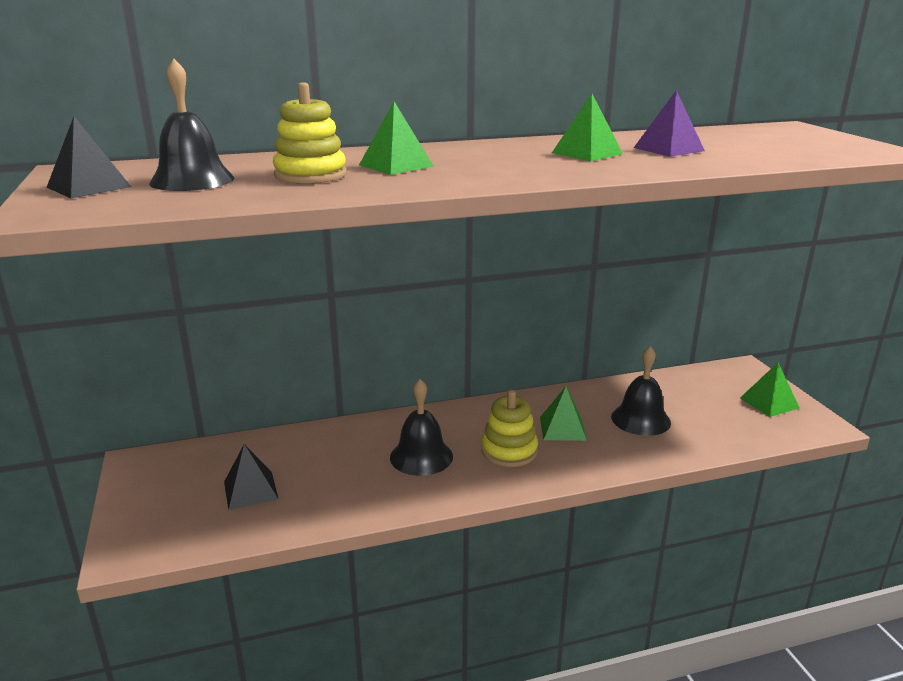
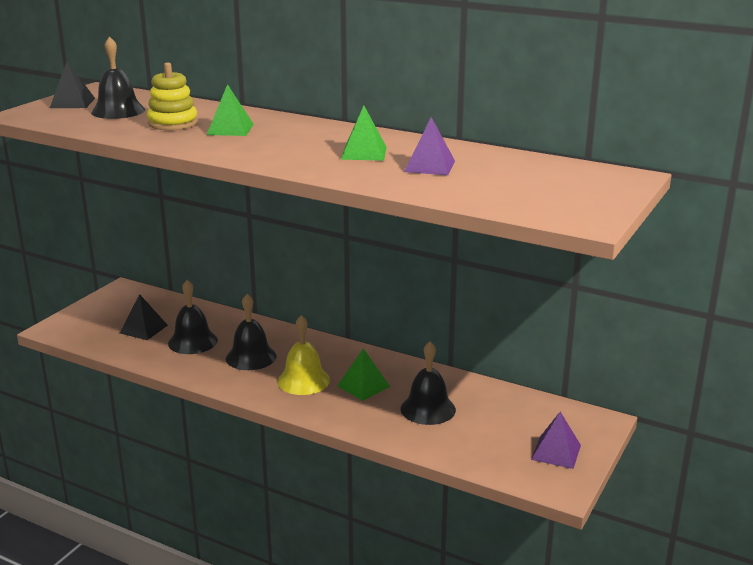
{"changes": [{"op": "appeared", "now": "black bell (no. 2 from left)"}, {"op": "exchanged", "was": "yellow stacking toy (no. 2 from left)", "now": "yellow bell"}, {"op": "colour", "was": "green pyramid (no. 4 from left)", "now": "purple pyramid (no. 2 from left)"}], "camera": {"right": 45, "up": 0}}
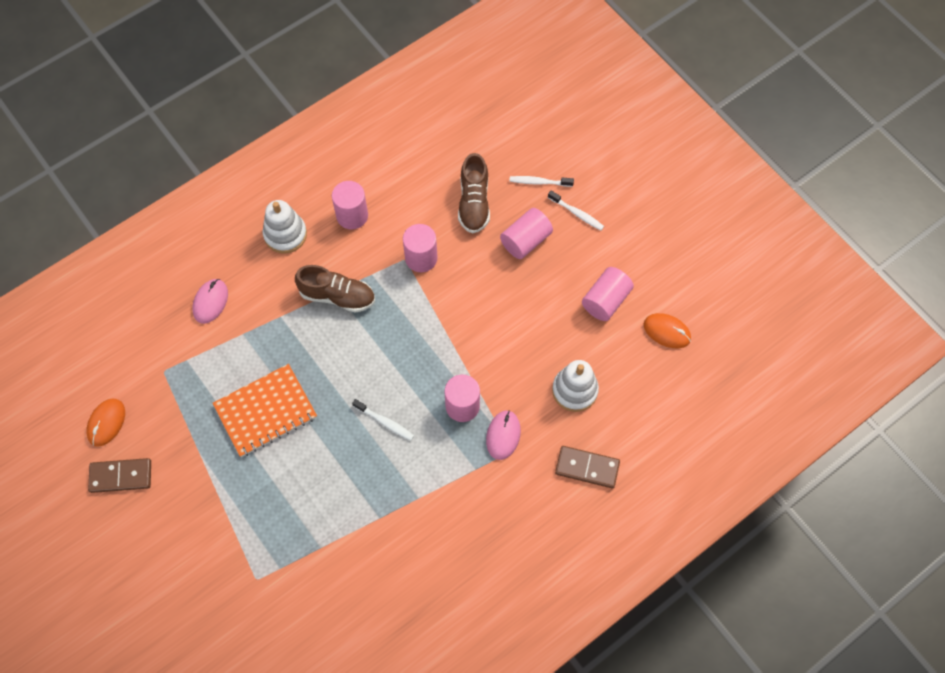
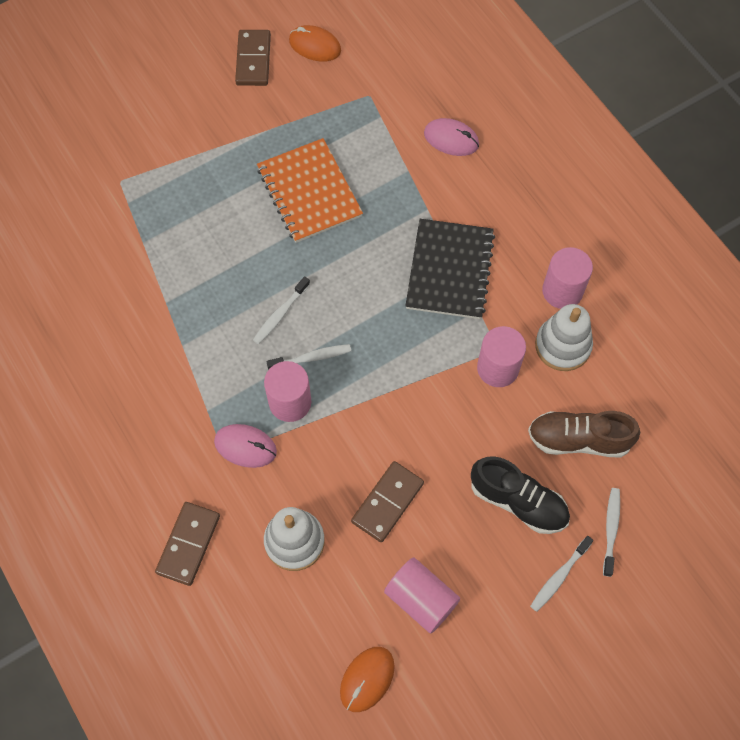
{"changes": [{"op": "appeared", "now": "white toothbrush (no. 2 from left)"}, {"op": "appeared", "now": "brown domino (no. 3 from left)"}, {"op": "exchanged", "was": "brown shoe (no. 1 from left)", "now": "black notebook"}, {"op": "exchanged", "was": "pink cylinder (no. 4 from left)", "now": "black shoe"}, {"op": "relocated", "was": "white stacking toy (no. 1 from left in the first image)", "now": "white stacking toy (no. 2 from left)"}], "camera": {"right": 95, "up": 0}}
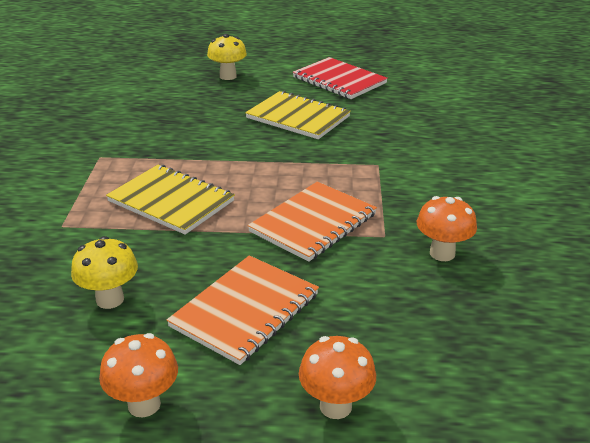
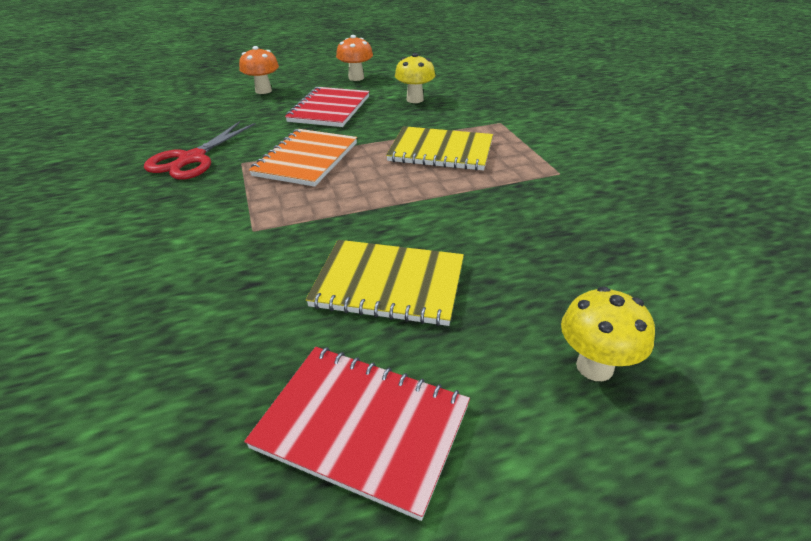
{"changes": [{"op": "exchanged", "was": "orange mushroom (no. 3 from left)", "now": "red scissors"}, {"op": "colour", "was": "orange notebook (no. 1 from left)", "now": "red notebook (no. 1 from left)"}], "camera": {"right": 160, "up": 5}}
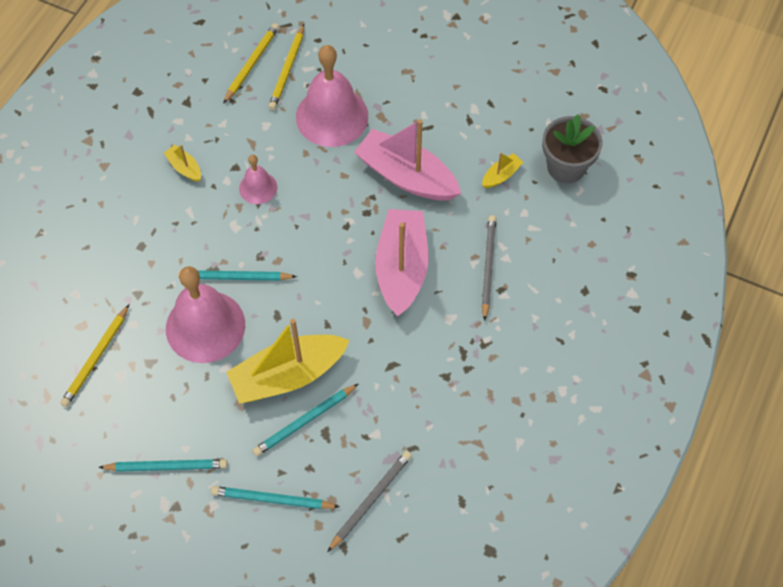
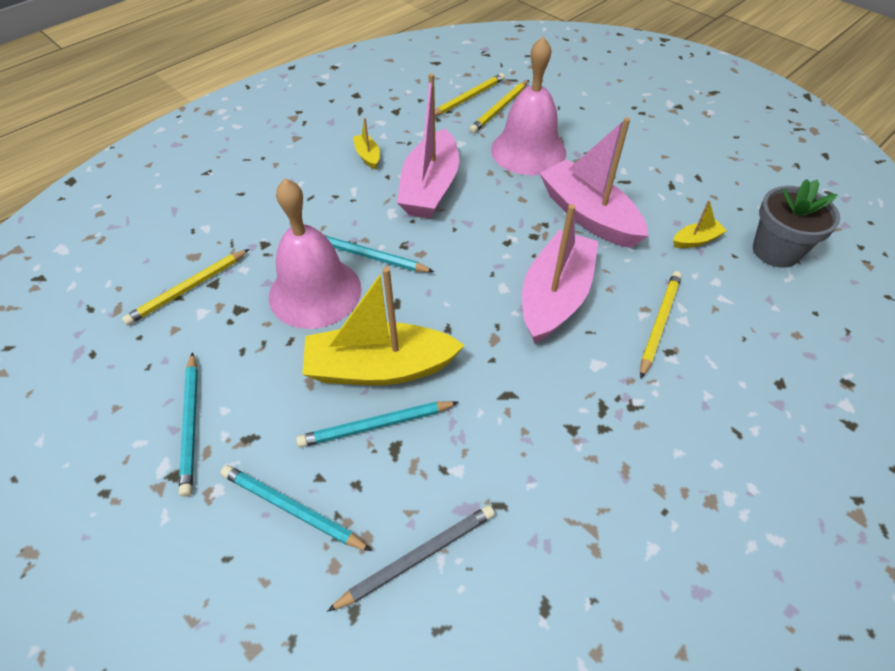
{"changes": [{"op": "spun", "was": "turquoise pencil (no. 1 from left)", "clockwise": 60}, {"op": "exchanged", "was": "pink bell (no. 2 from left)", "now": "pink boat (no. 1 from left)"}, {"op": "colour", "was": "grey pencil (no. 2 from left)", "now": "yellow pencil (no. 4 from left)"}], "camera": {"right": 20, "up": -10}}
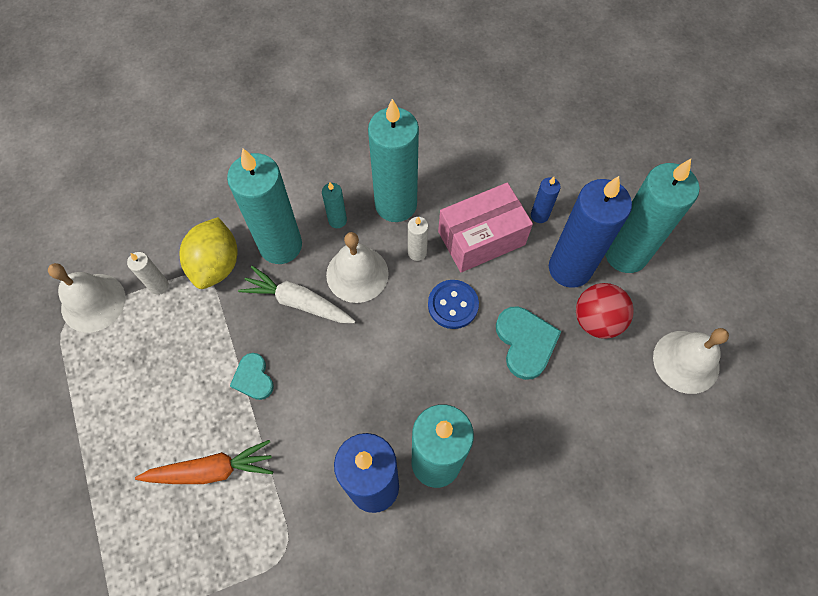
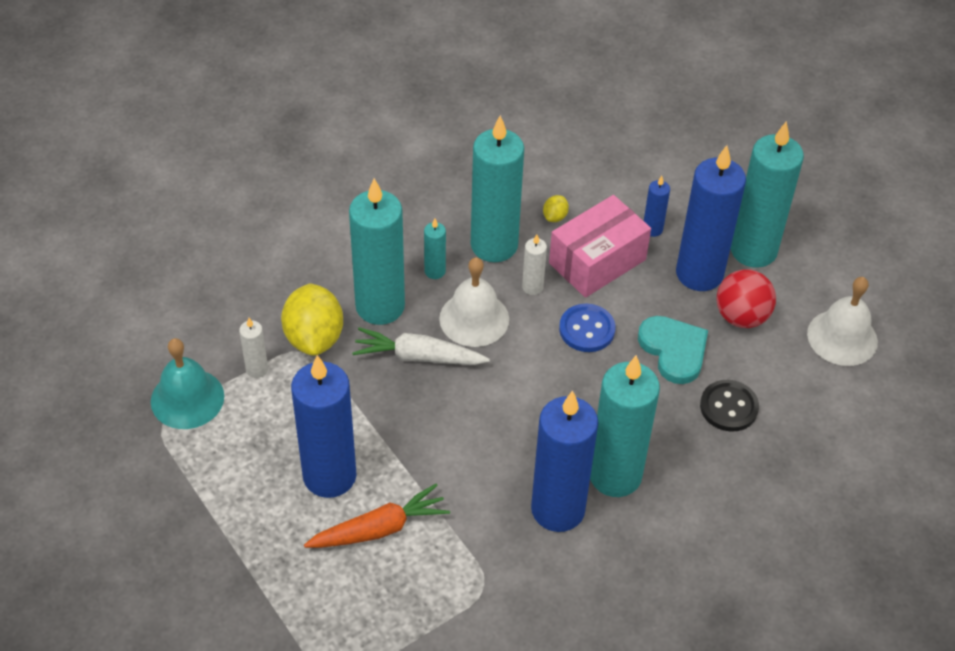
{"changes": [{"op": "colour", "was": "white bell (no. 1 from left)", "now": "turquoise bell"}, {"op": "appeared", "now": "blue candle (no. 1 from left)"}, {"op": "appeared", "now": "yellow lemon (no. 2 from left)"}, {"op": "appeared", "now": "black button"}, {"op": "missing", "was": "turquoise heart (no. 1 from left)"}], "camera": {"right": -15, "up": -15}}
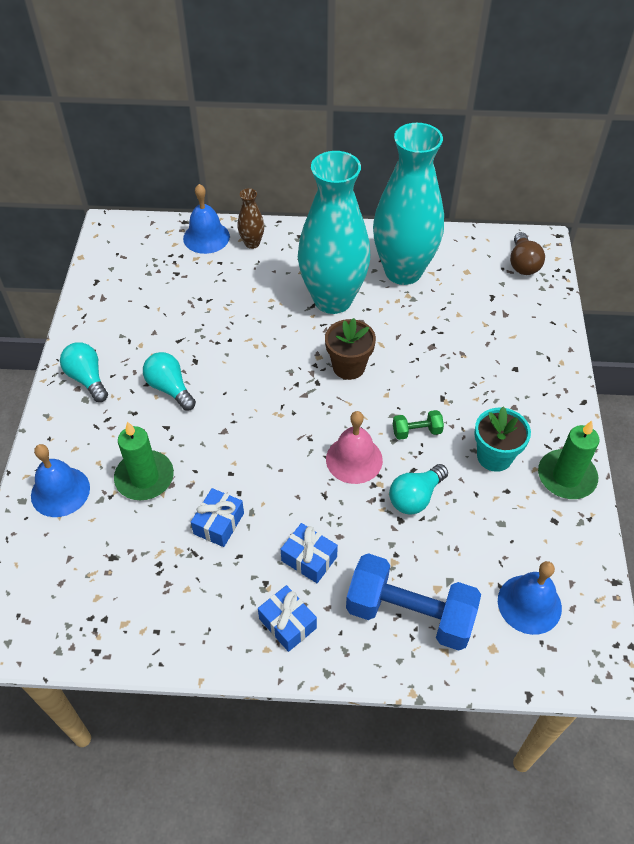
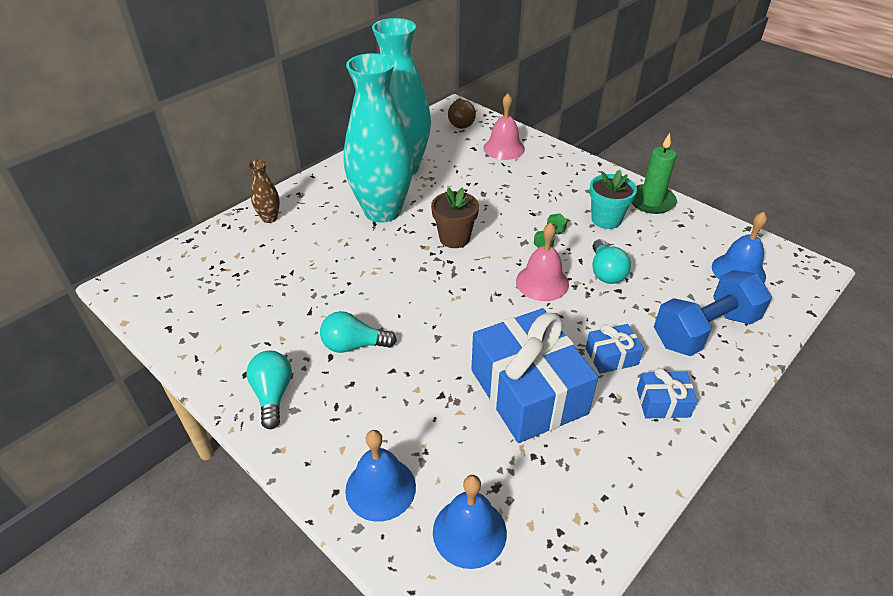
{"changes": [{"op": "spun", "was": "turquoise light bulb (no. 1 from left)", "clockwise": 75}, {"op": "relocated", "was": "blue bell (no. 2 from left)"}, {"op": "spun", "was": "brown light bulb", "clockwise": 60}, {"op": "size", "was": "blue gift (no. 1 from left)", "ratio": 2.21}, {"op": "appeared", "now": "pink bell (no. 1 from left)"}, {"op": "missing", "was": "green candle (no. 1 from left)"}], "camera": {"right": -50, "up": -10}}
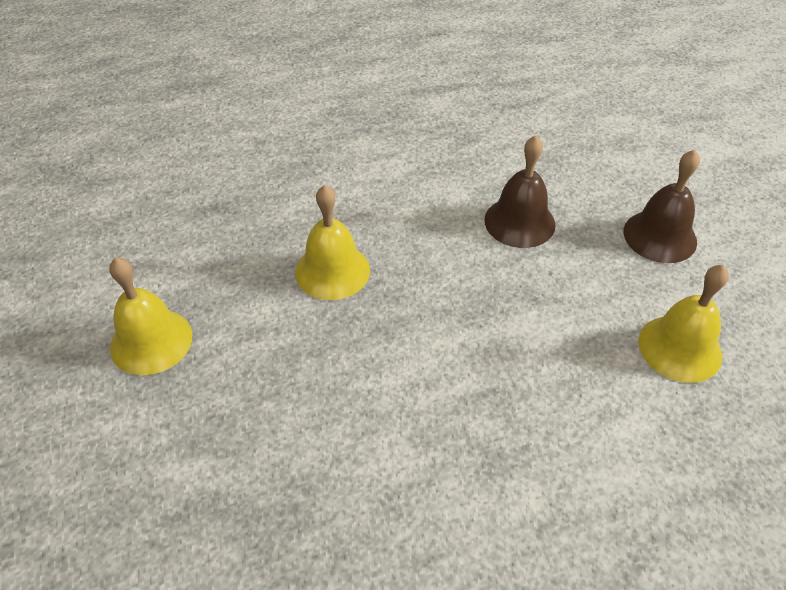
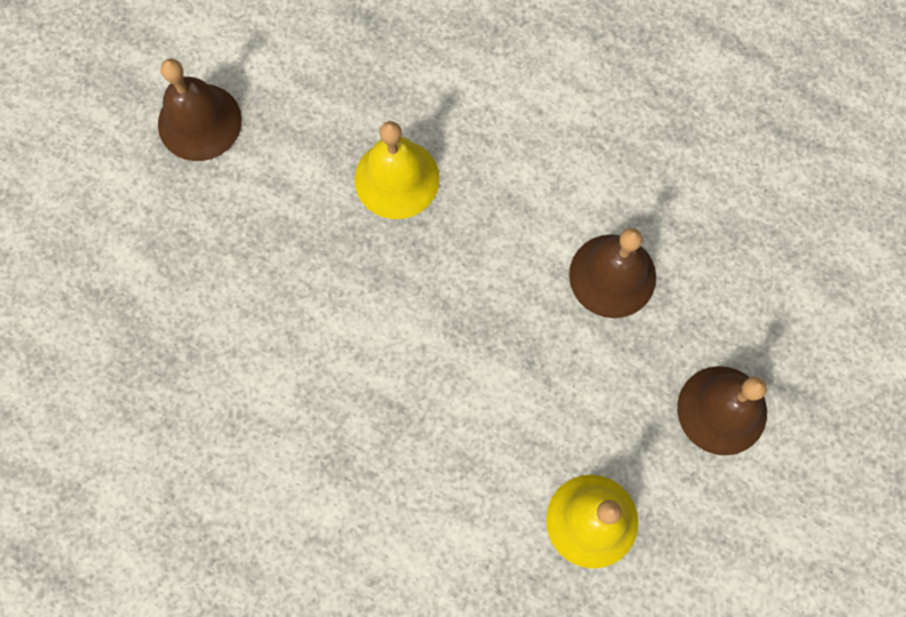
{"changes": [{"op": "colour", "was": "yellow bell (no. 1 from left)", "now": "brown bell (no. 1 from left)"}], "camera": {"right": 45, "up": 25}}
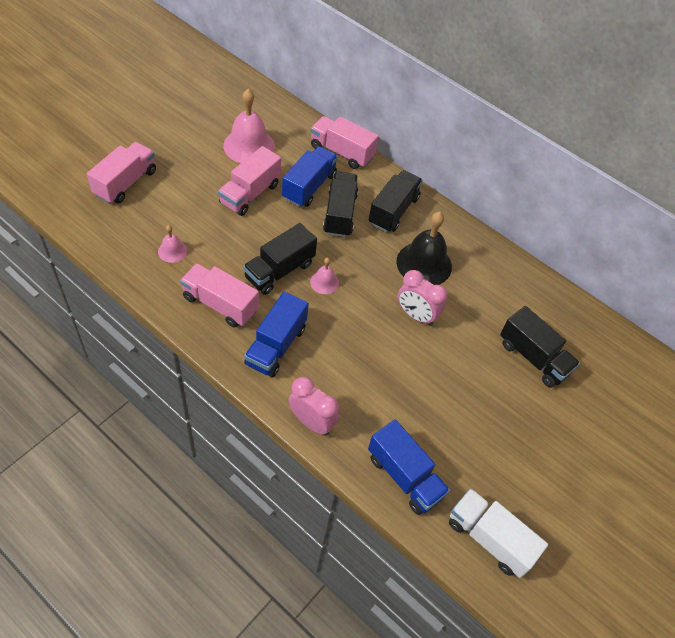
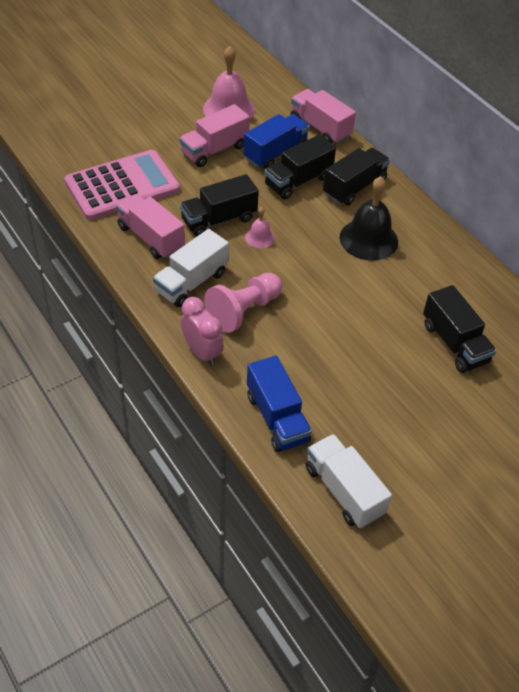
{"changes": [{"op": "exchanged", "was": "pink bell (no. 1 from left)", "now": "pink calculator"}, {"op": "colour", "was": "blue truck (no. 1 from left)", "now": "white truck (no. 1 from left)"}, {"op": "appeared", "now": "pink pawn"}, {"op": "spun", "was": "black truck (no. 2 from left)", "clockwise": -150}, {"op": "missing", "was": "pink truck (no. 1 from left)"}, {"op": "missing", "was": "pink clock (no. 2 from left)"}], "camera": {"right": 20, "up": -5}}
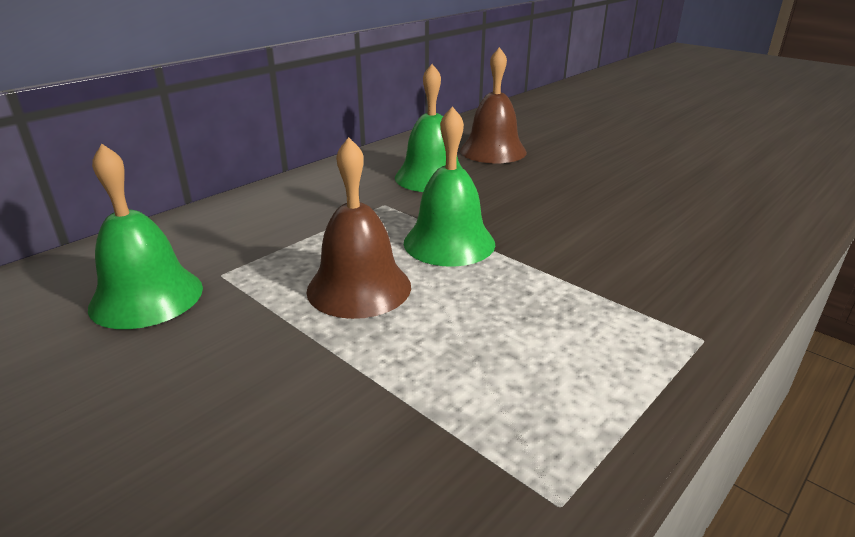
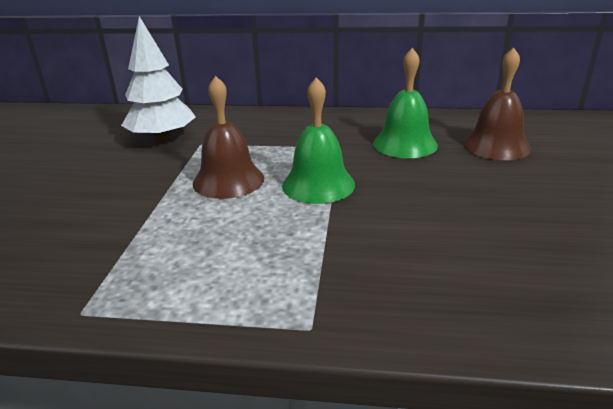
{"changes": [{"op": "exchanged", "was": "green bell (no. 1 from left)", "now": "white tree"}], "camera": {"right": 55, "up": 0}}
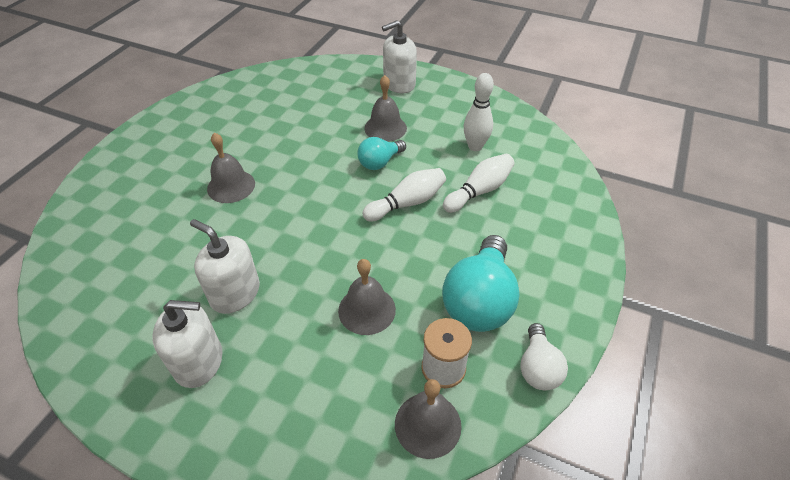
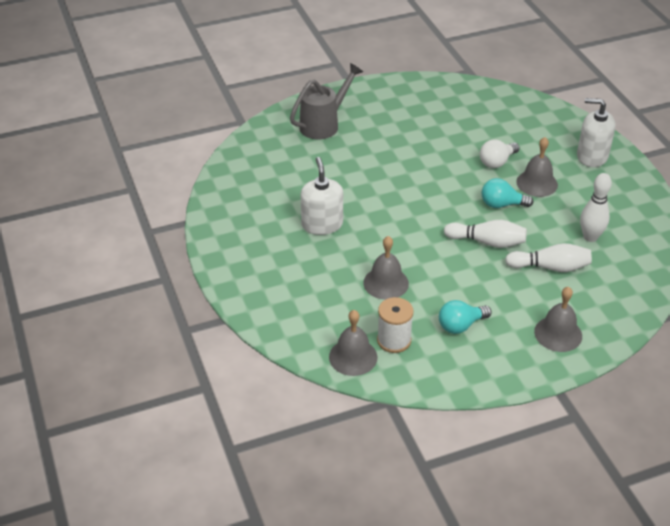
{"changes": [{"op": "appeared", "now": "grey watering can"}, {"op": "size", "was": "turquoise light bulb (no. 2 from left in the first image)", "ratio": 0.56}, {"op": "relocated", "was": "white light bulb"}, {"op": "relocated", "was": "grey bell (no. 1 from left in the first image)", "now": "grey bell (no. 4 from left)"}, {"op": "missing", "was": "white soap dispenser (no. 1 from left)"}], "camera": {"right": 45, "up": -5}}
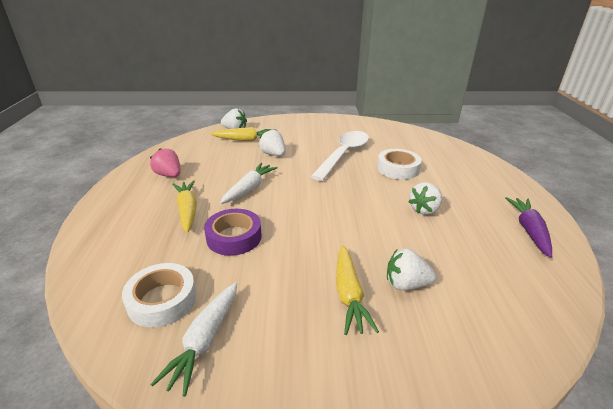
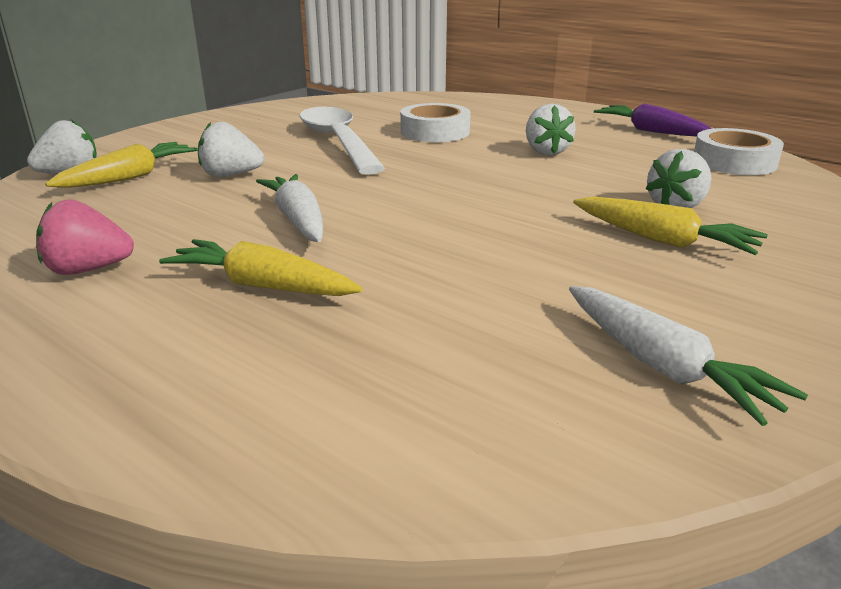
{"changes": [{"op": "relocated", "was": "white tape (no. 1 from left in the first image)", "now": "white tape (no. 2 from left)"}, {"op": "missing", "was": "purple tape"}], "camera": {"right": -50, "up": -5}}
